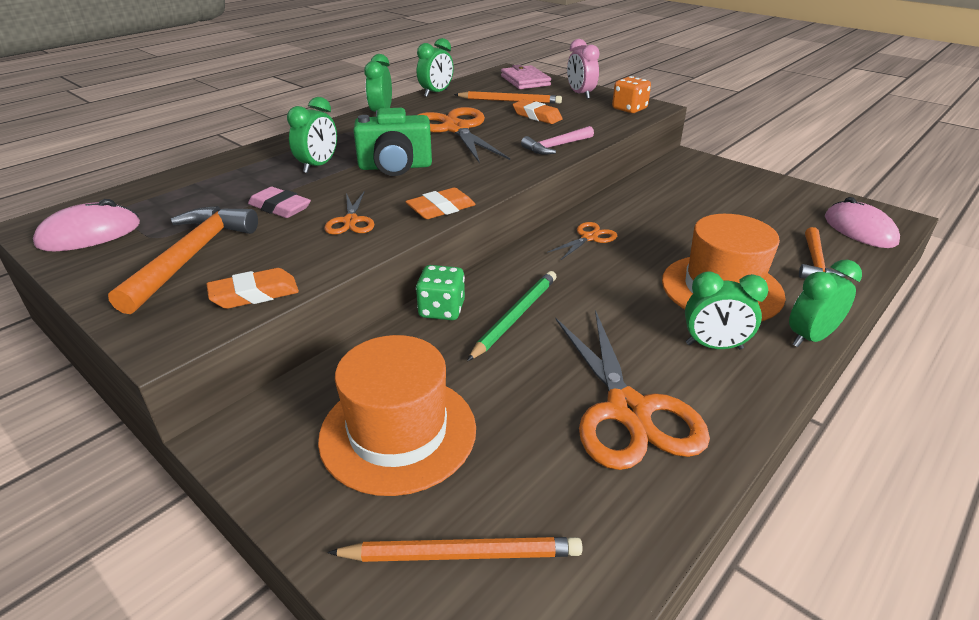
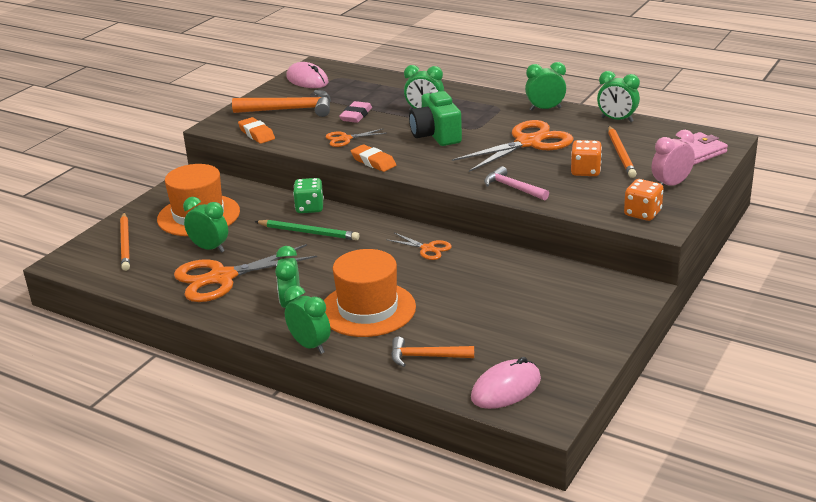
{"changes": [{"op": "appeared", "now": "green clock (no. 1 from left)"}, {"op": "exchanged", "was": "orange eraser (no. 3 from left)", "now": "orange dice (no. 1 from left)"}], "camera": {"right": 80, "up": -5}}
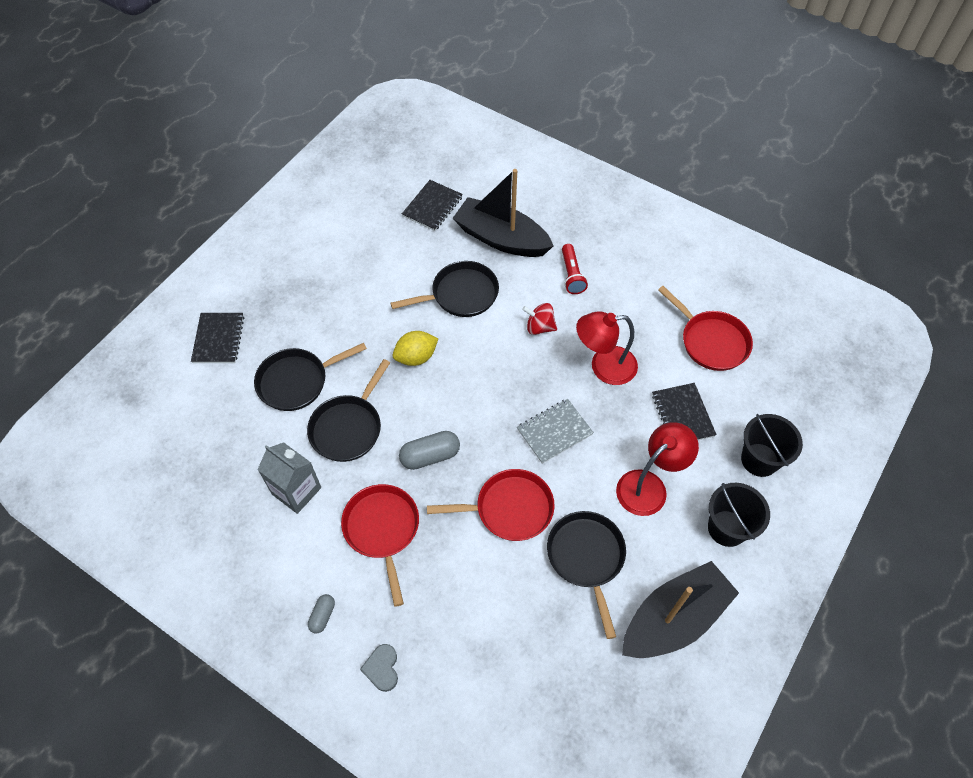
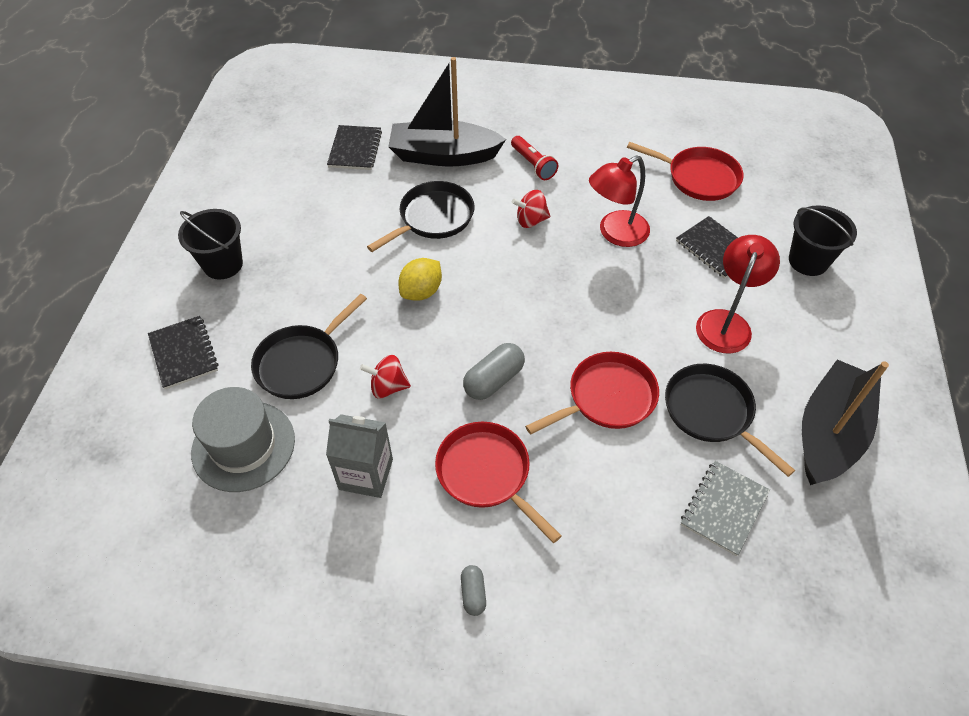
{"changes": [{"op": "relocated", "was": "black bucket (no. 1 from left)"}, {"op": "appeared", "now": "grey hat"}, {"op": "exchanged", "was": "black pan (no. 2 from left)", "now": "red spinning top (no. 1 from left)"}, {"op": "relocated", "was": "grey notebook"}, {"op": "missing", "was": "grey heart"}], "camera": {"right": -25, "up": -5}}
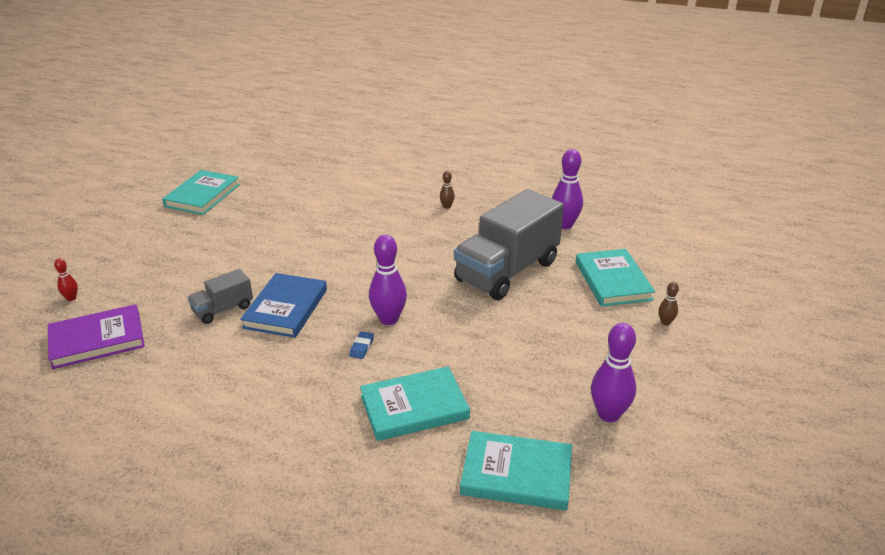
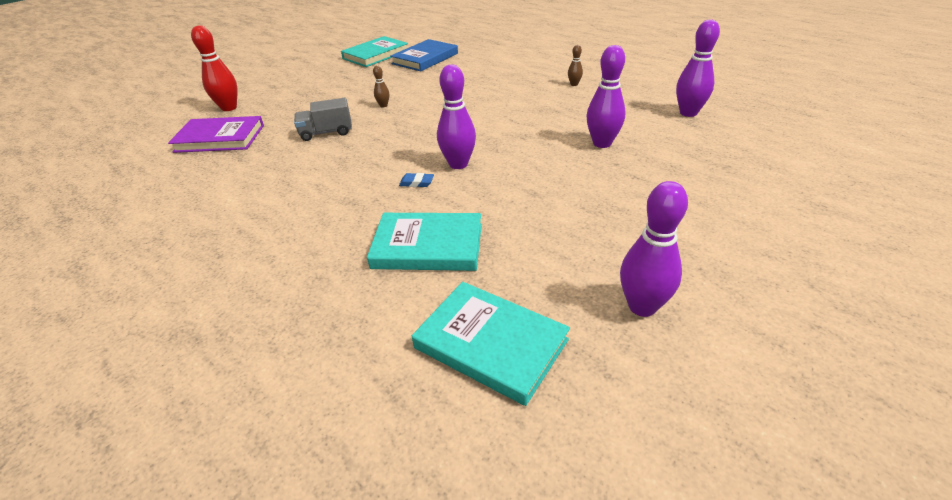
{"changes": [{"op": "size", "was": "red bowling pin", "ratio": 2.01}, {"op": "relocated", "was": "brown bowling pin (no. 2 from left in the first image)", "now": "brown bowling pin (no. 1 from left)"}, {"op": "relocated", "was": "blue book"}, {"op": "spun", "was": "blue eraser", "clockwise": 60}, {"op": "exchanged", "was": "grey truck (no. 2 from left)", "now": "purple bowling pin (no. 2 from left)"}, {"op": "missing", "was": "turquoise book (no. 4 from left)"}], "camera": {"right": 25, "up": 5}}
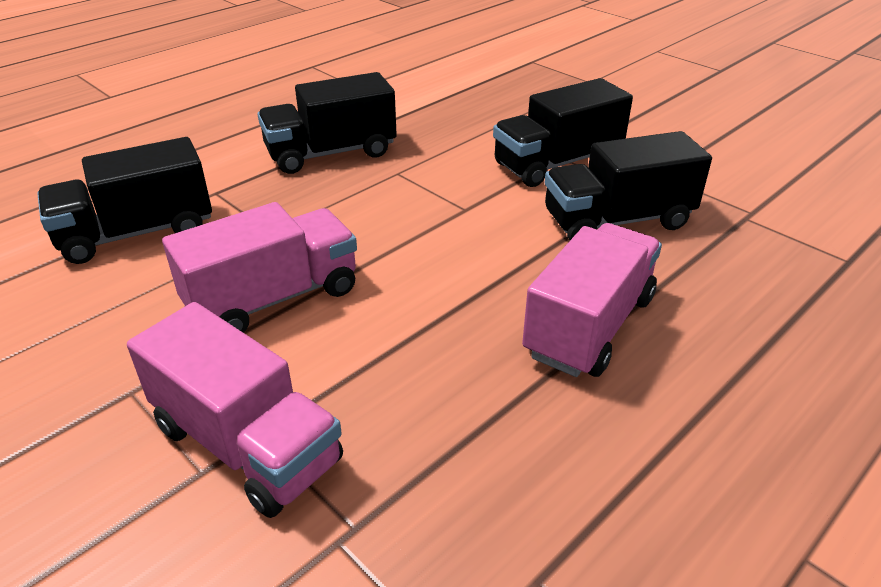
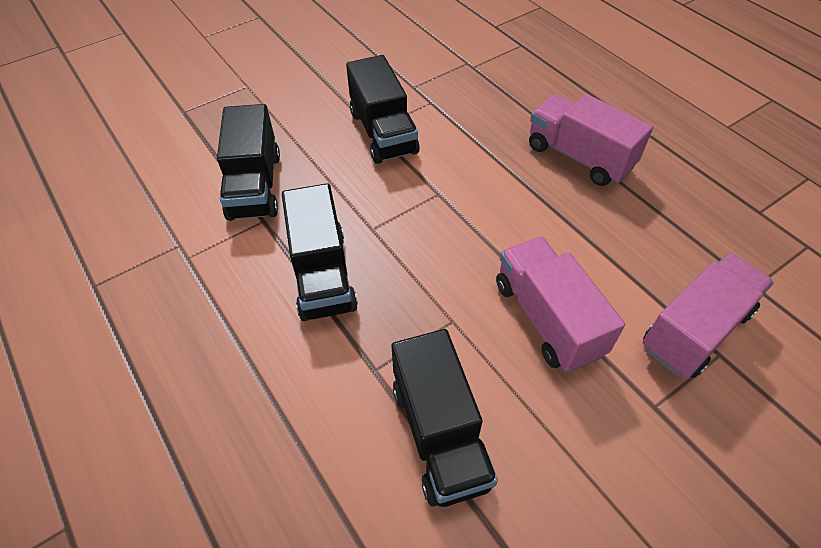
{"changes": [{"op": "relocated", "was": "black truck (no. 4 from left in the first image)", "now": "black truck (no. 1 from left)"}], "camera": {"right": -80, "up": 15}}
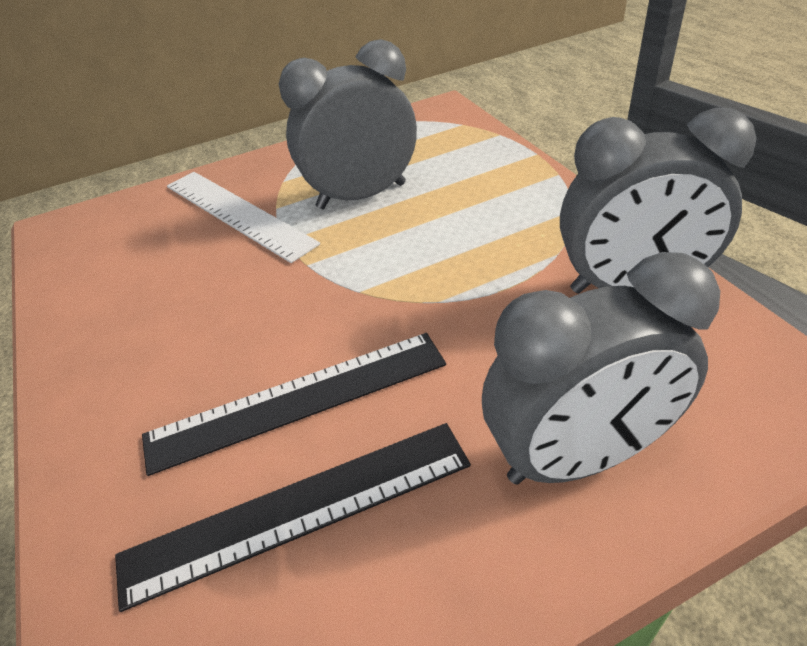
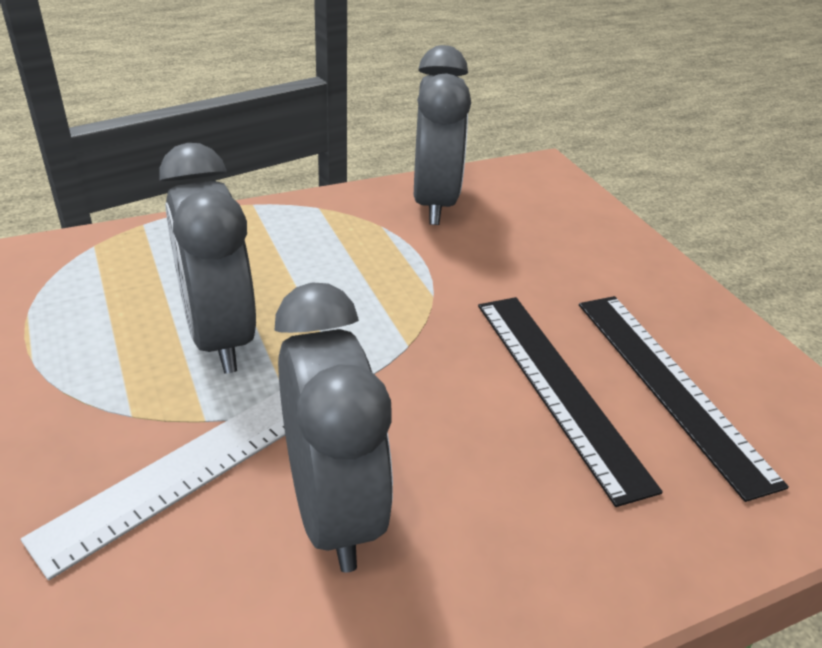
{"changes": [{"op": "relocated", "was": "grey clock (no. 2 from left)"}], "camera": {"right": -95, "up": -5}}
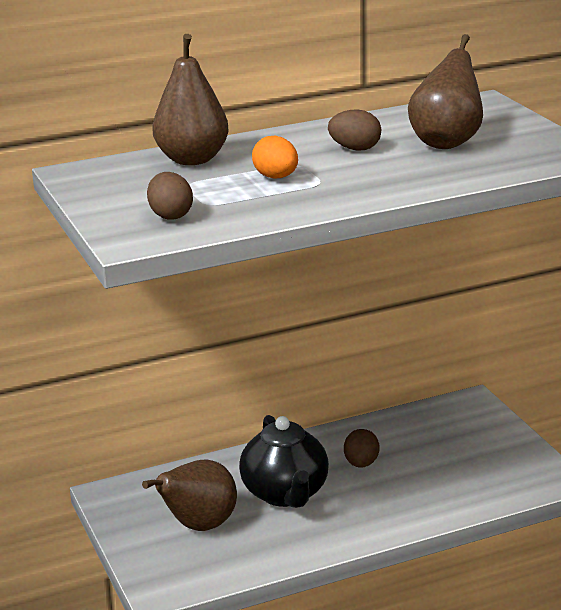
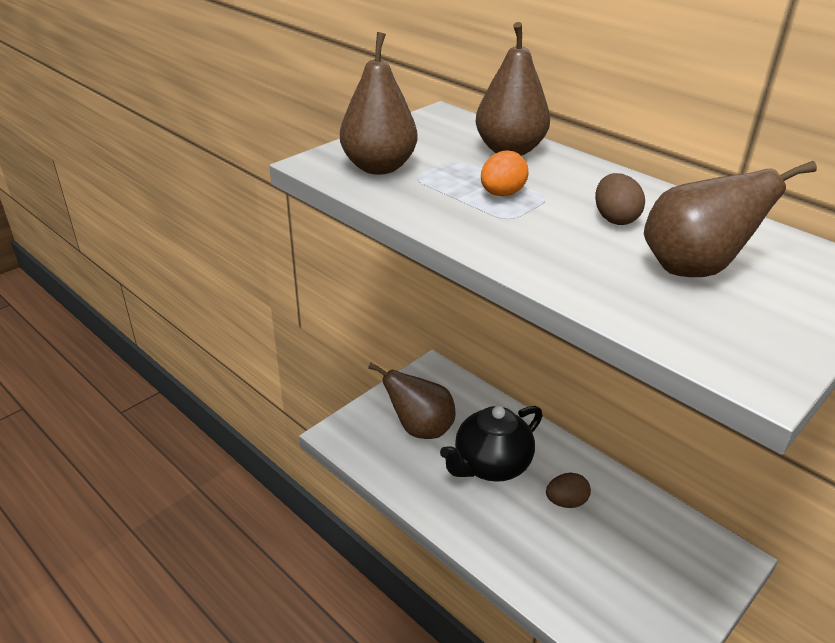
{"changes": [{"op": "exchanged", "was": "brown egg (no. 1 from left)", "now": "brown pear (no. 1 from left)"}], "camera": {"right": 65, "up": 10}}
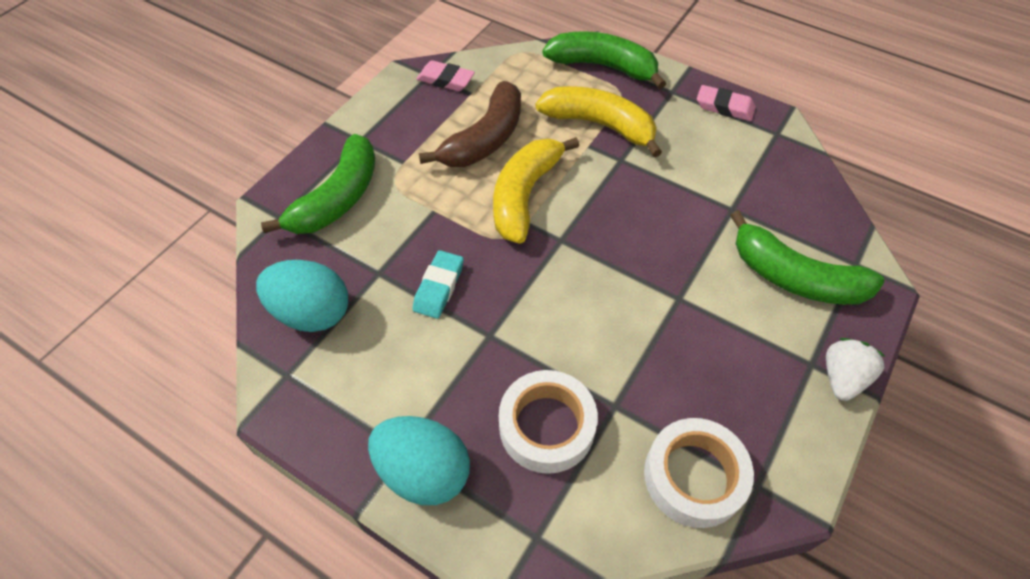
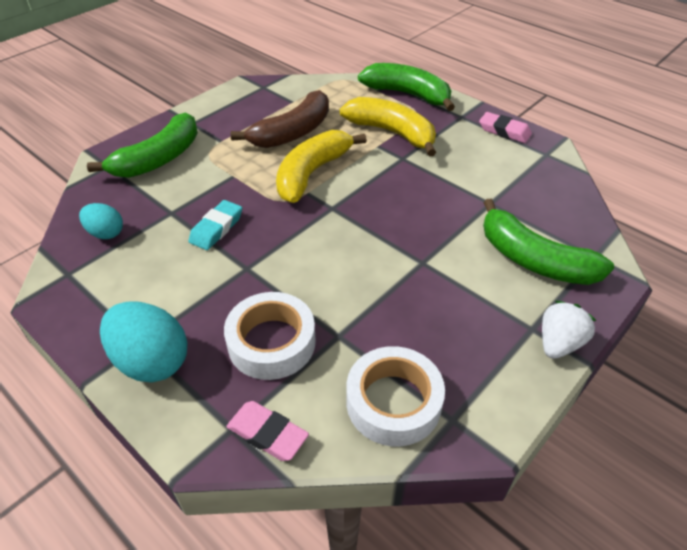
{"changes": [{"op": "size", "was": "turquoise egg (no. 1 from left)", "ratio": 0.59}, {"op": "relocated", "was": "pink eraser (no. 1 from left)"}], "camera": {"right": 10, "up": -10}}
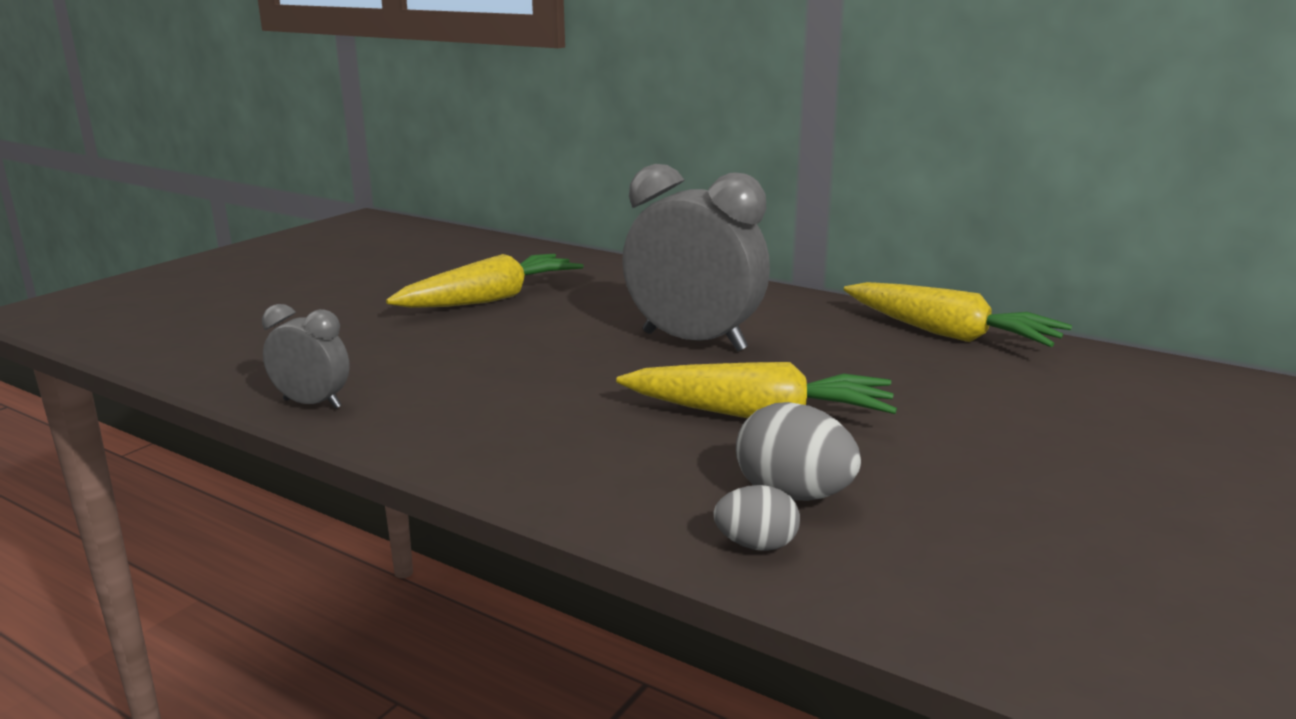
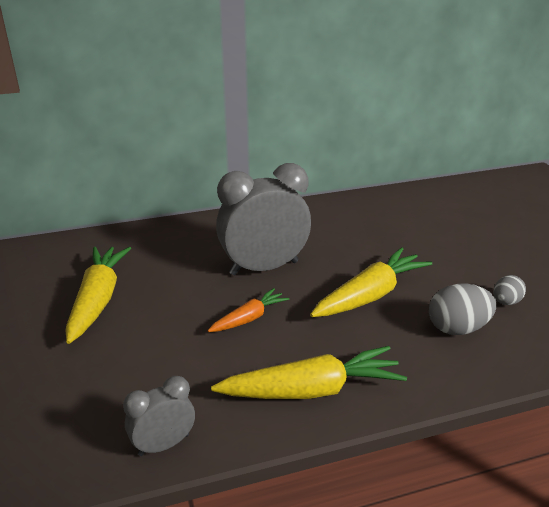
{"changes": [{"op": "appeared", "now": "orange carrot"}, {"op": "relocated", "was": "yellow carrot (no. 3 from left in the first image)", "now": "yellow carrot (no. 2 from left)"}, {"op": "relocated", "was": "grey egg (no. 1 from left in the first image)", "now": "grey egg (no. 2 from left)"}], "camera": {"right": -50, "up": 10}}
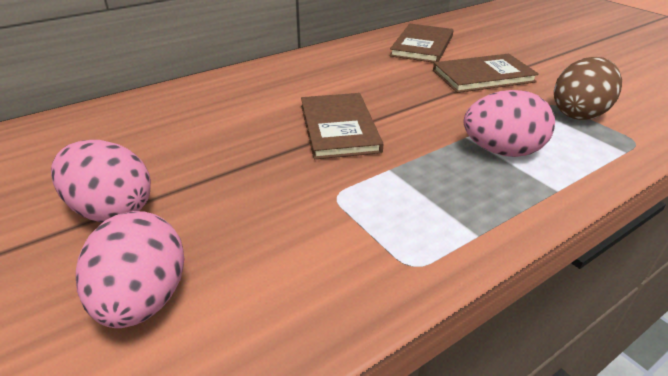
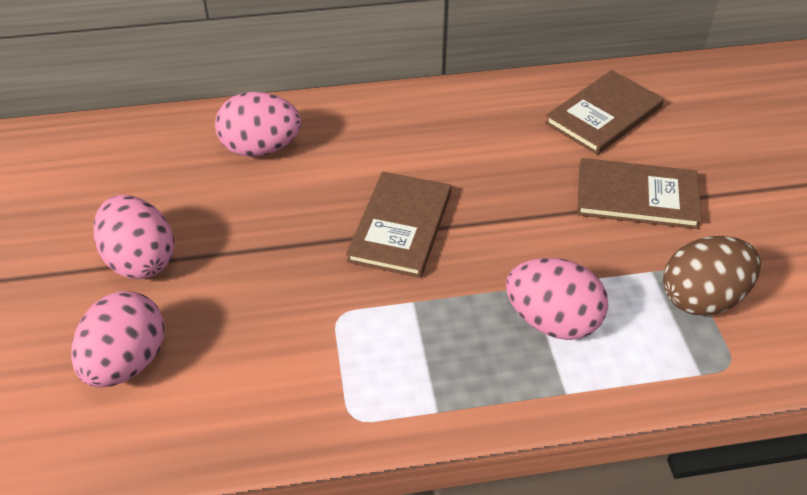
{"changes": [{"op": "appeared", "now": "pink egg (no. 3 from left)"}], "camera": {"right": 25, "up": 10}}
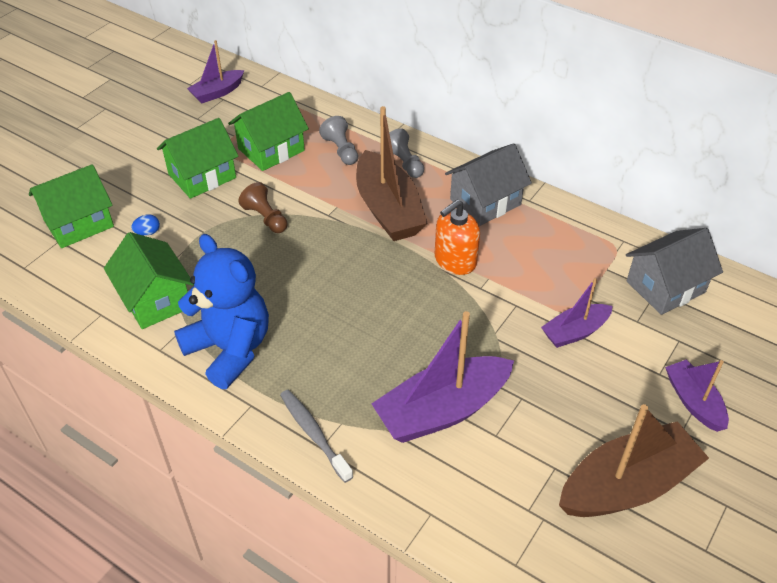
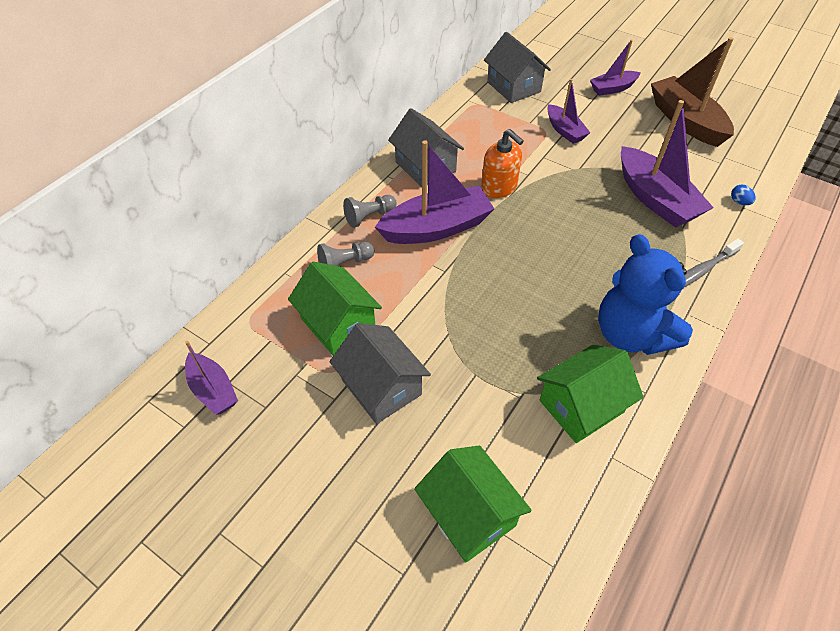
{"changes": [{"op": "colour", "was": "green house (no. 3 from left)", "now": "grey house (no. 1 from left)"}, {"op": "colour", "was": "brown boat (no. 1 from left)", "now": "purple boat (no. 2 from left)"}, {"op": "spun", "was": "blue teddy bear", "clockwise": -75}, {"op": "relocated", "was": "blue egg"}, {"op": "missing", "was": "brown pawn"}], "camera": {"right": -90, "up": 5}}
